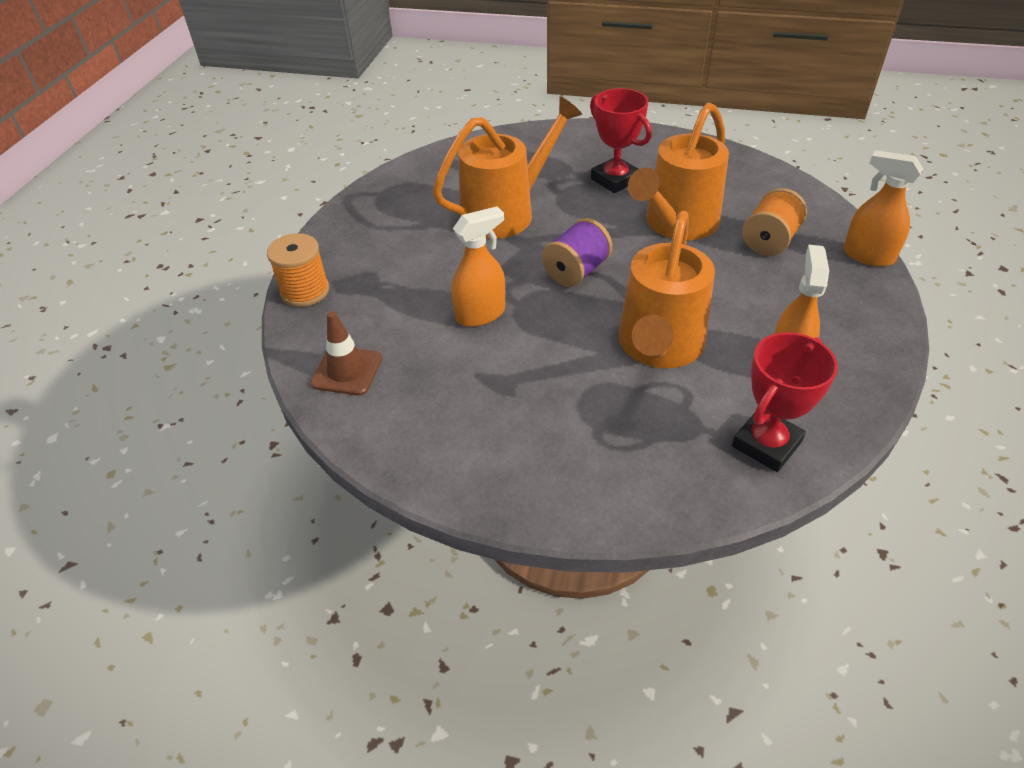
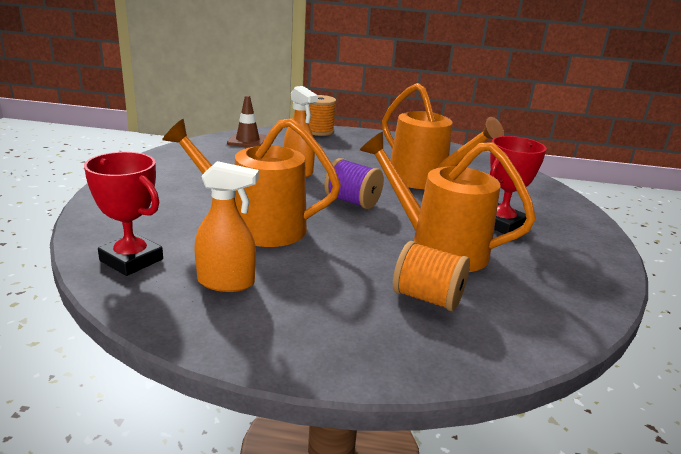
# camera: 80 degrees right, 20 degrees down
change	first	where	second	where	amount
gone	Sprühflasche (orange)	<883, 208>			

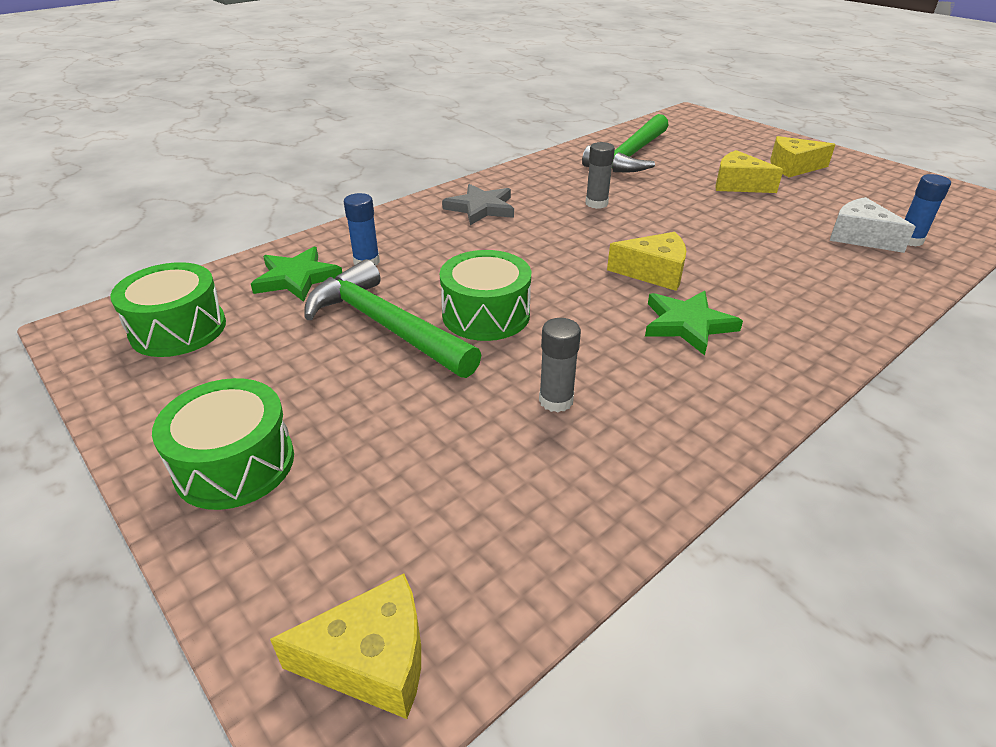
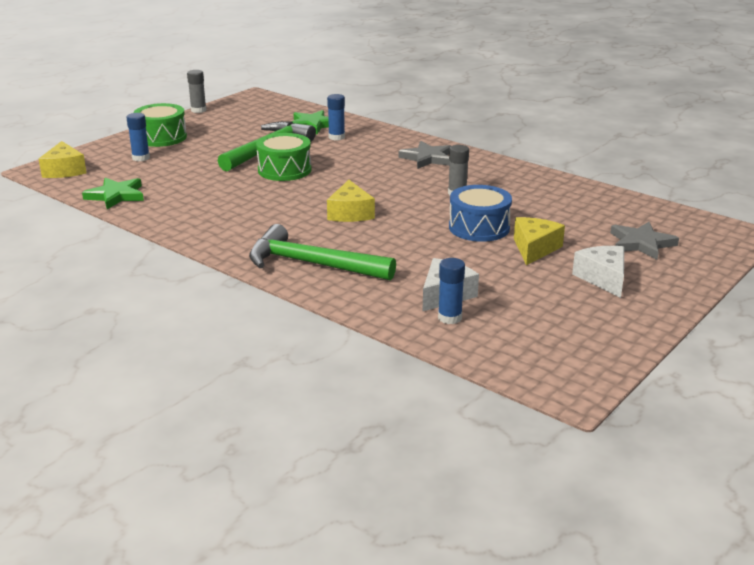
# camera: 80 degrees right, 10 degrees down
change	first	where	second	where	amount
gone	Trommel (grün)	<168, 309>			
new			Klebestift (blau)	<138, 137>	
new			Trommel (blau)	<480, 213>	
new			Stern (grau)	<645, 241>	
shifted	Klebestift (grau)	<560, 365>		<196, 91>	
shifted	Hammer (grün)	<625, 143>		<322, 252>	
shifted	Stern (grün)	<694, 323>		<113, 193>	
repainted	Käse (gelb)	<803, 156>	Käse (weiß)	<598, 272>	

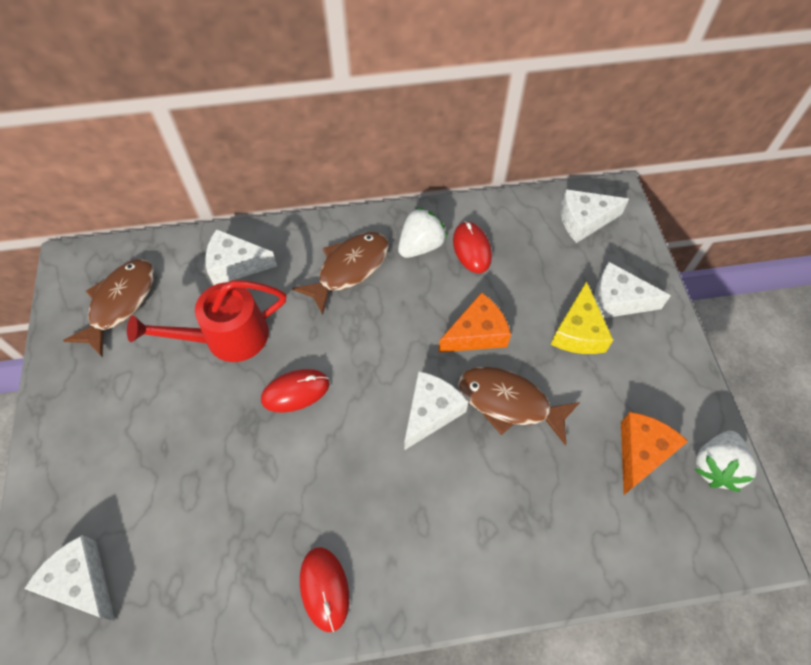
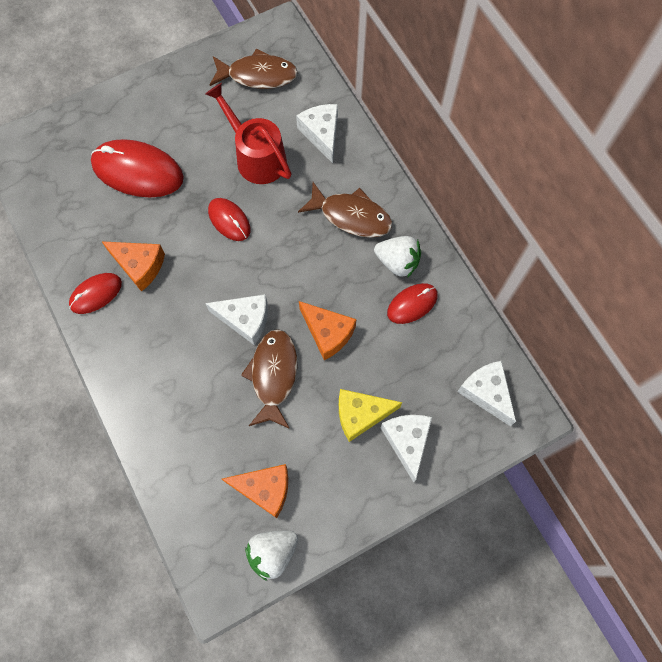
# camera: 70 degrees right, 10 degrees up
change	first	where	second	where	amount
gone	Käse (weiß)	<69, 578>			
new			Computermaus (rot)	<137, 168>	
new			Käse (orange)	<133, 266>	
rotated	Erdbeere (weiß)	<725, 461>		<271, 556>	45 degrees counterclockwise

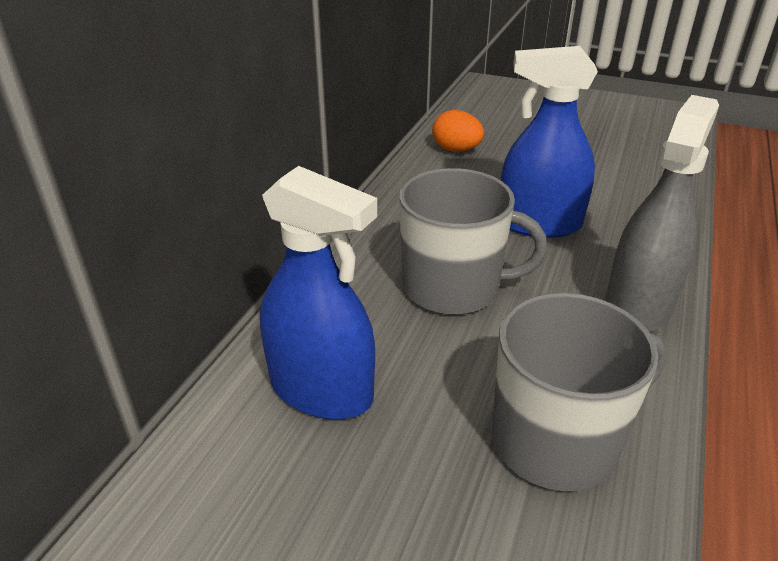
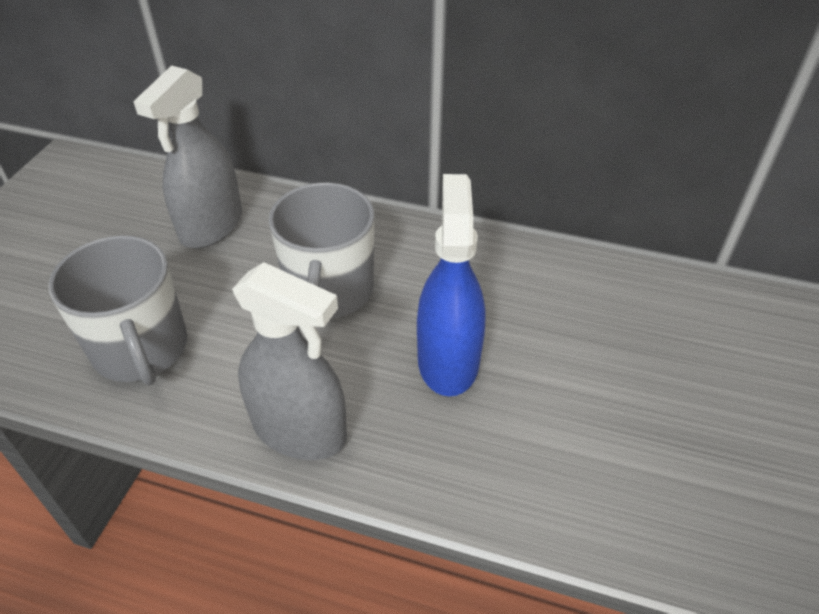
# camera: 85 degrees right, 10 degrees up
change	first	where	second	where	amount
gone	Ei (orange)	<458, 131>			
repainted	Sprühflasche (blau)	<318, 293>	Sprühflasche (grau)	<187, 157>	

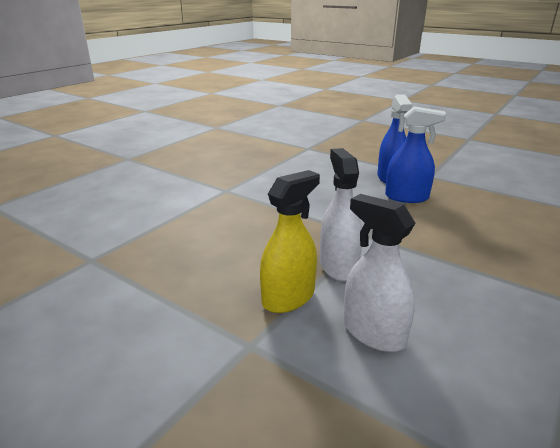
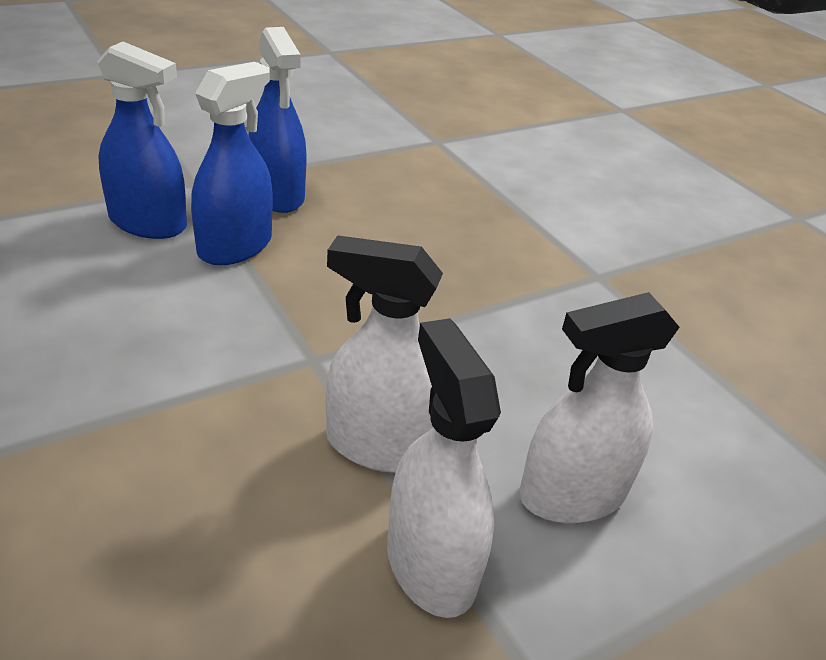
# camera: 70 degrees left, 10 degrees up
change	first	where	second	where	amount
new			Sprühflasche (blau)	<278, 120>	
repainted	Sprühflasche (gelb)	<290, 241>	Sprühflasche (weiß)	<444, 468>	

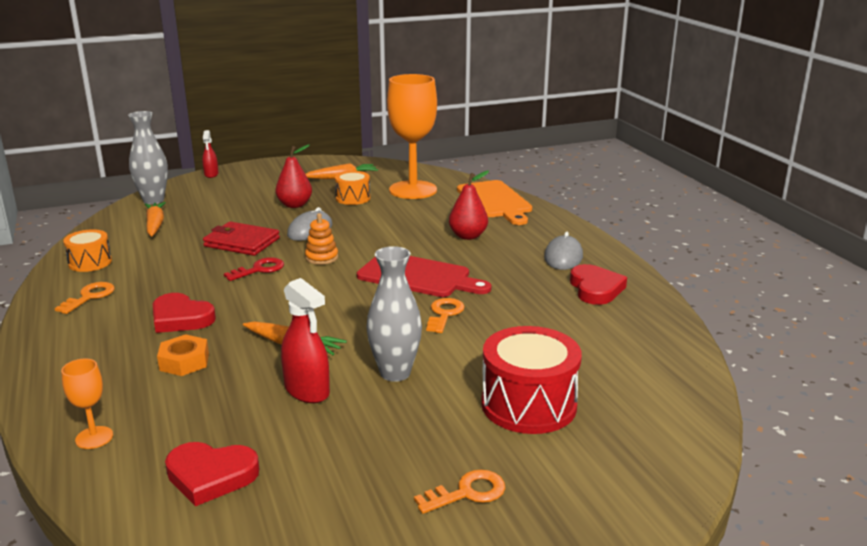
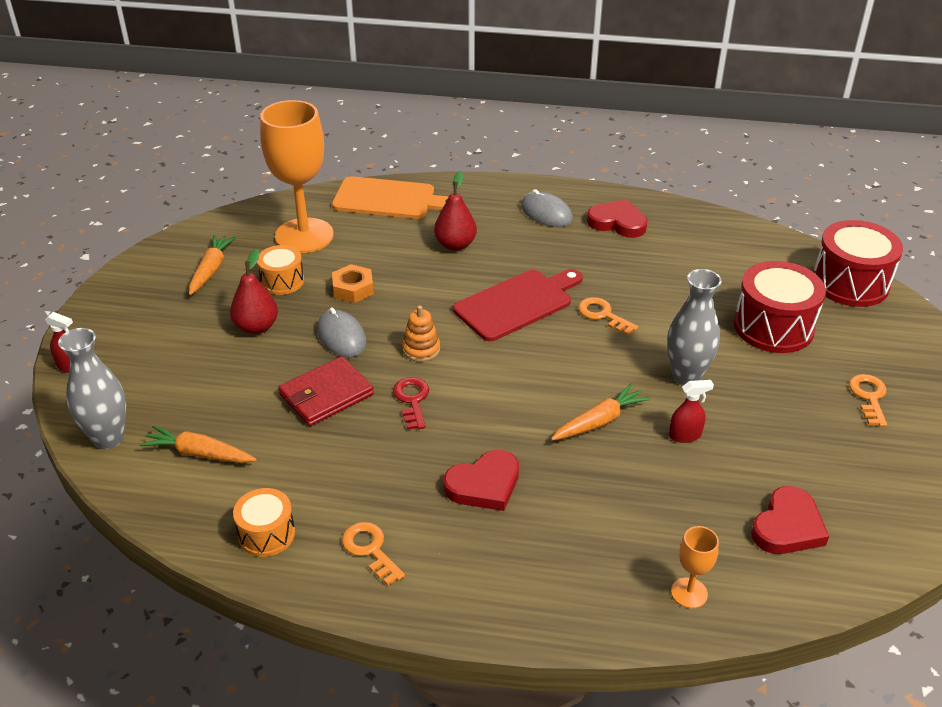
# camera: 60 degrees left, 15 degrees up
change	first	where	second	where	amount
new			Trommel (rot)	<858, 263>	
shifted	Sechskantmutter (orange)	<183, 355>		<353, 283>	
scaled	Sprühflasche (rot)	<305, 340>		<691, 411>	x0.62

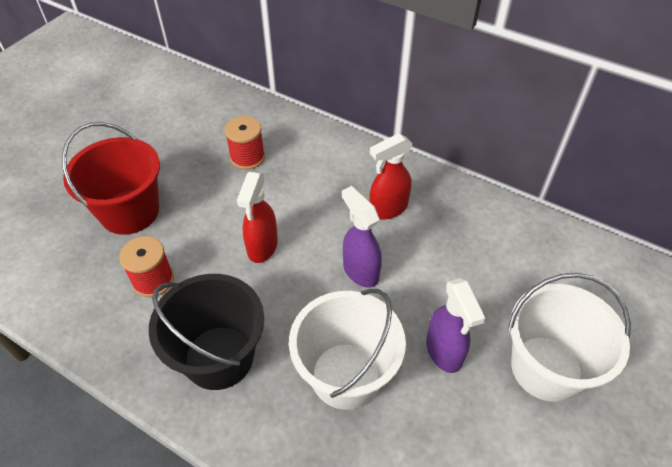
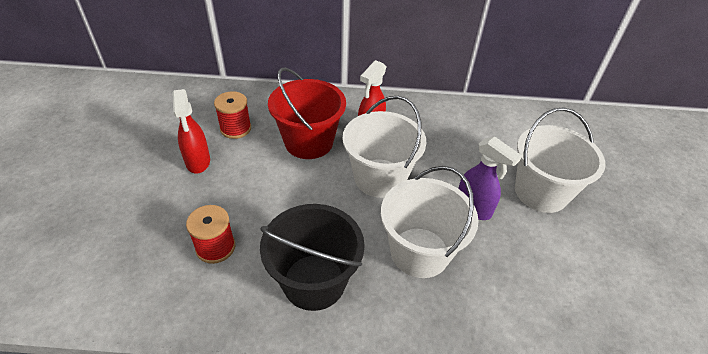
# camera: 30 degrees left, 5 degrees down
change	first	where	second	where	amount
shifted	Eimer (rot)	<111, 178>		<307, 113>	
shifted	Sprühflasche (rot)	<257, 217>		<191, 131>	
swapped	Sprühflasche (lila)	<362, 237>	Eimer (weiß)	<384, 147>	

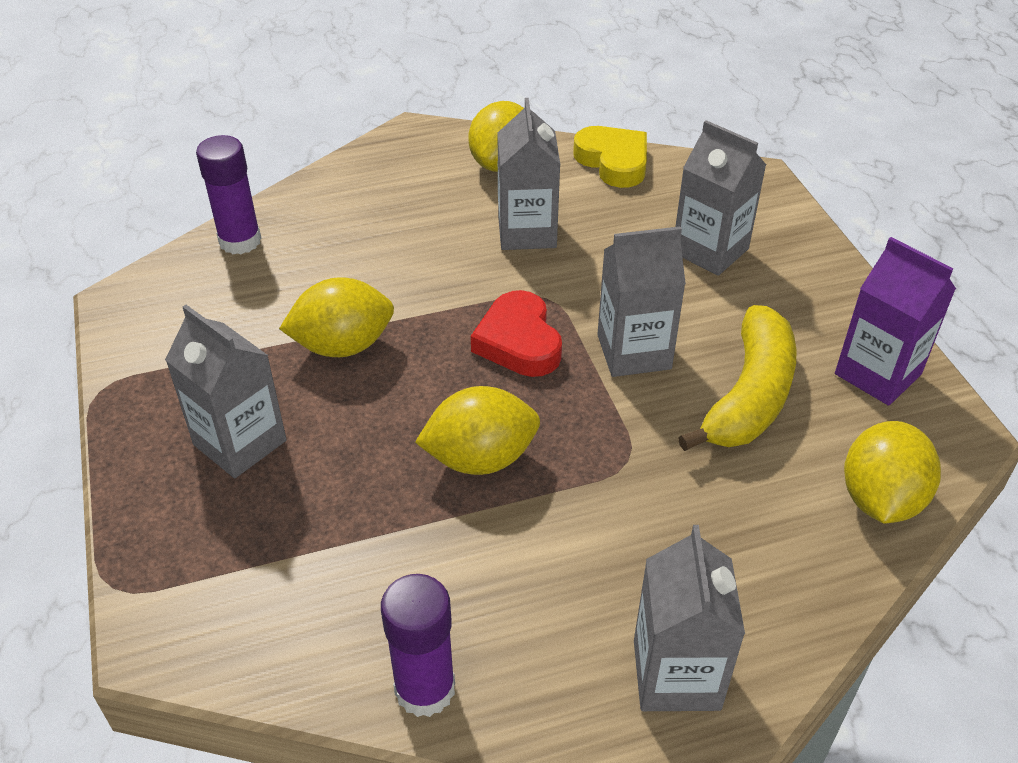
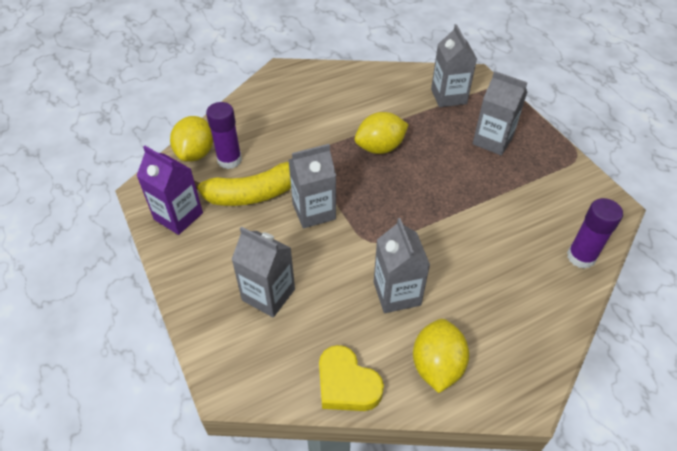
# camera: 170 degrees right, 5 degrees up
change	first	where	second	where	amount
gone	Zitrone (gelb)	<336, 317>			
gone	Herz (rot)	<516, 333>			
shifted	Klebestift (lila)	<418, 645>		<224, 135>	
shifted	Getränkekarton (grau)	<689, 618>		<454, 65>	
rotated	Banane (gelb)	<737, 378>		<242, 184>	120 degrees counterclockwise

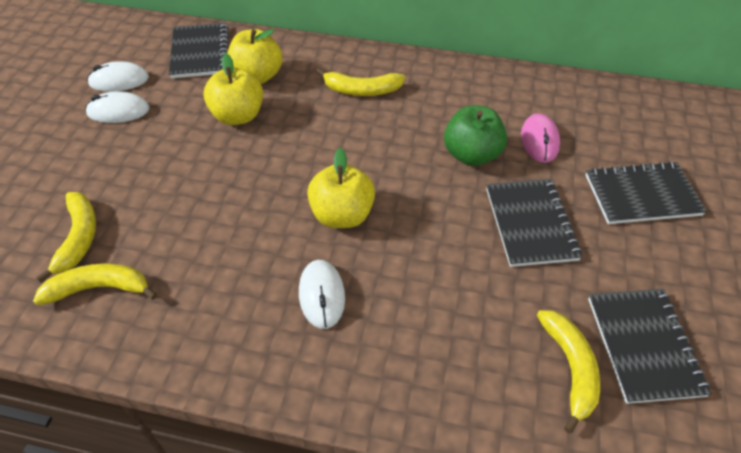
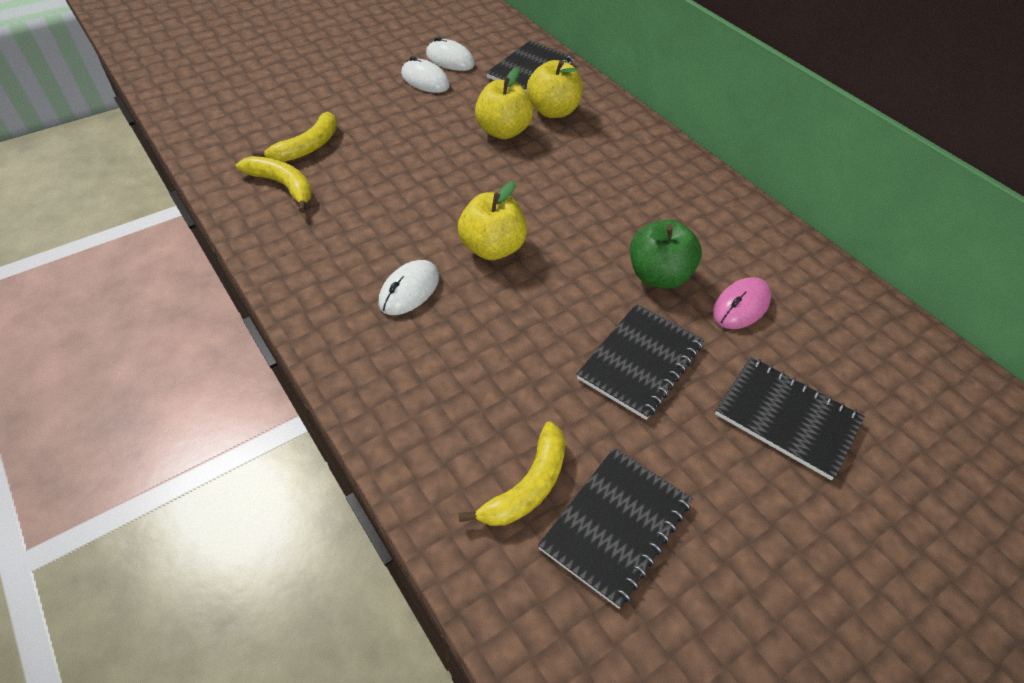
# camera: 40 degrees right, 0 degrees up
change	first	where	second	where	amount
gone	Banane (gelb)	<360, 82>			

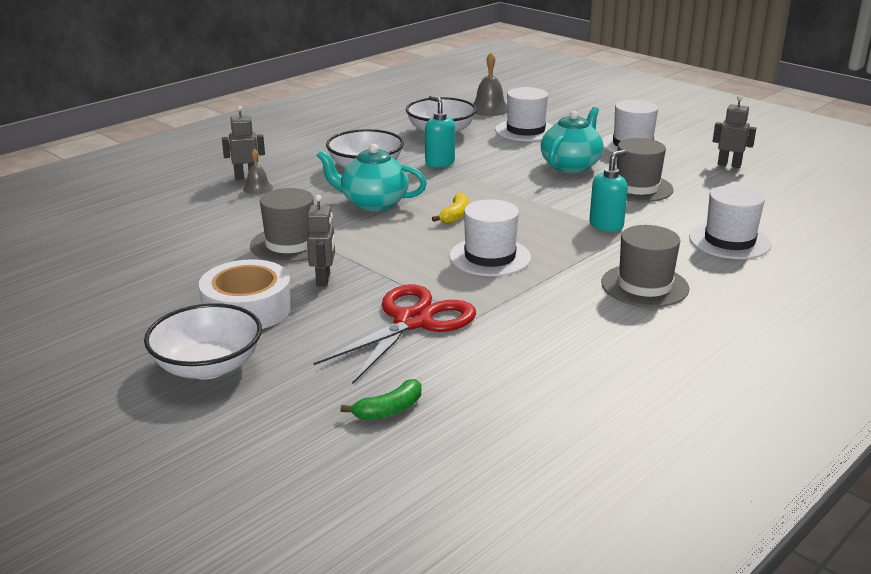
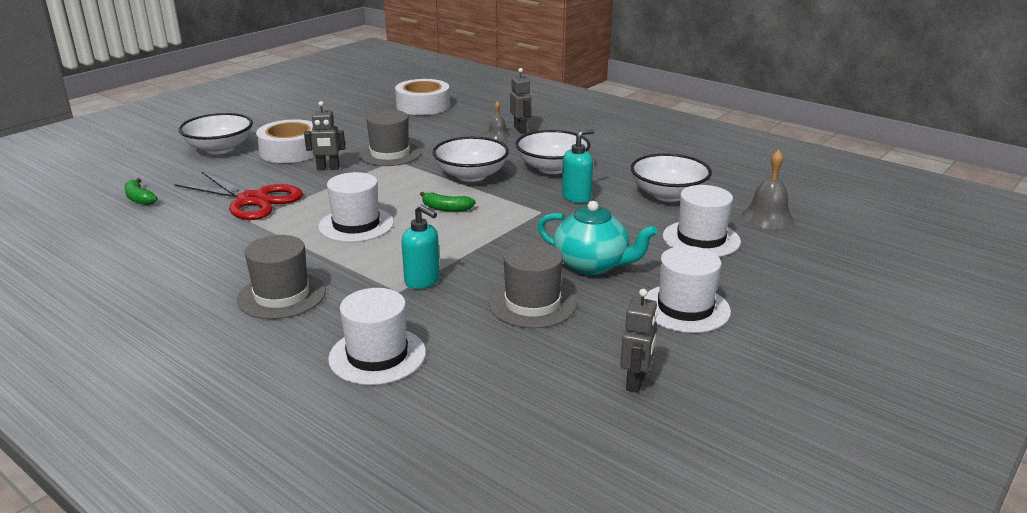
# camera: 85 degrees right, 0 degrees up
change	first	where	second	where	amount
new			Klebeband (weiß)	<422, 97>	
swapped	Teekanne (türkis)	<372, 177>	Schüssel (weiß)	<470, 159>	
repainted	Banane (gelb)	<450, 208>	Banane (grün)	<448, 202>	

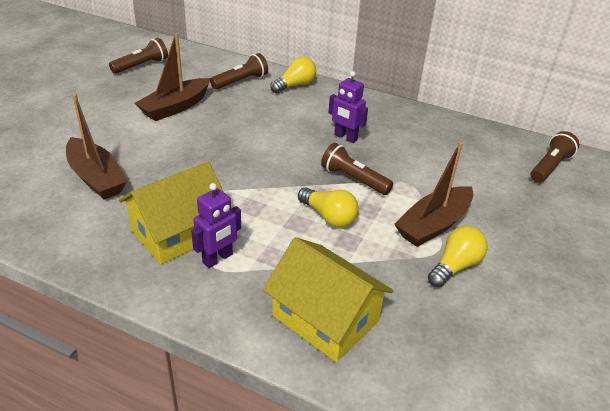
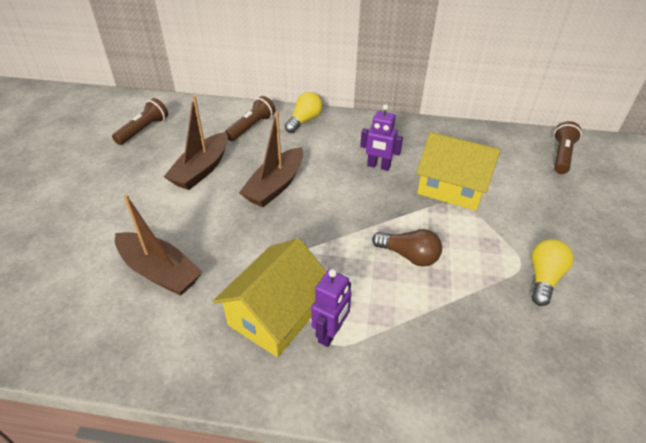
# camera: 15 degrees left, 5 degrees up
change	first	where	second	where	amount
gone	Taschenlampe (braun)	<357, 169>			
shifted	Haus (gelb)	<328, 299>		<458, 171>	
shifted	Boot (braun)	<433, 194>		<271, 159>	
repainted	Glühbirne (gelb)	<328, 207>	Glühbirne (braun)	<407, 248>	

